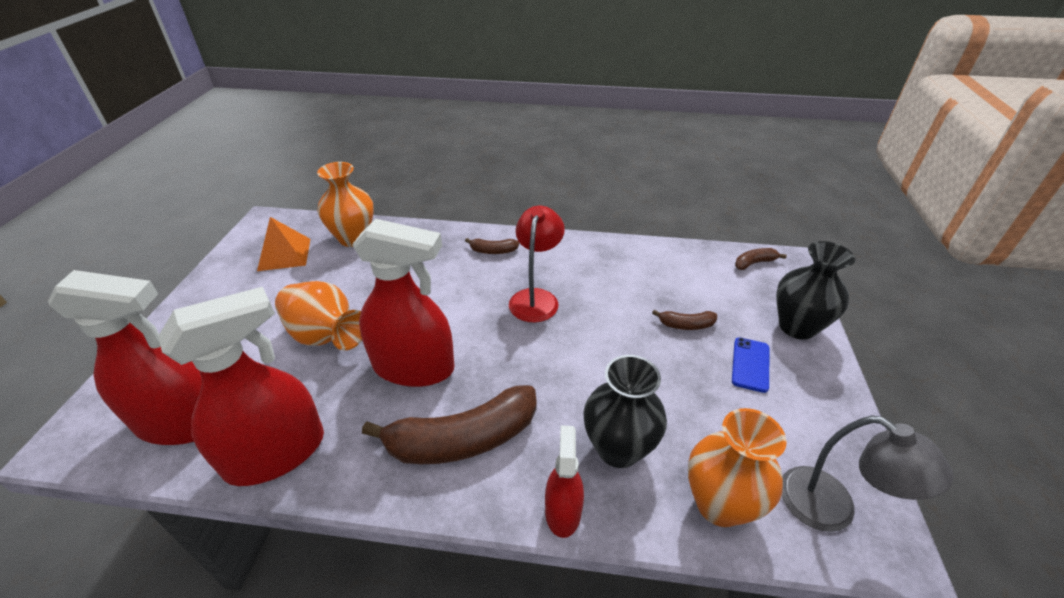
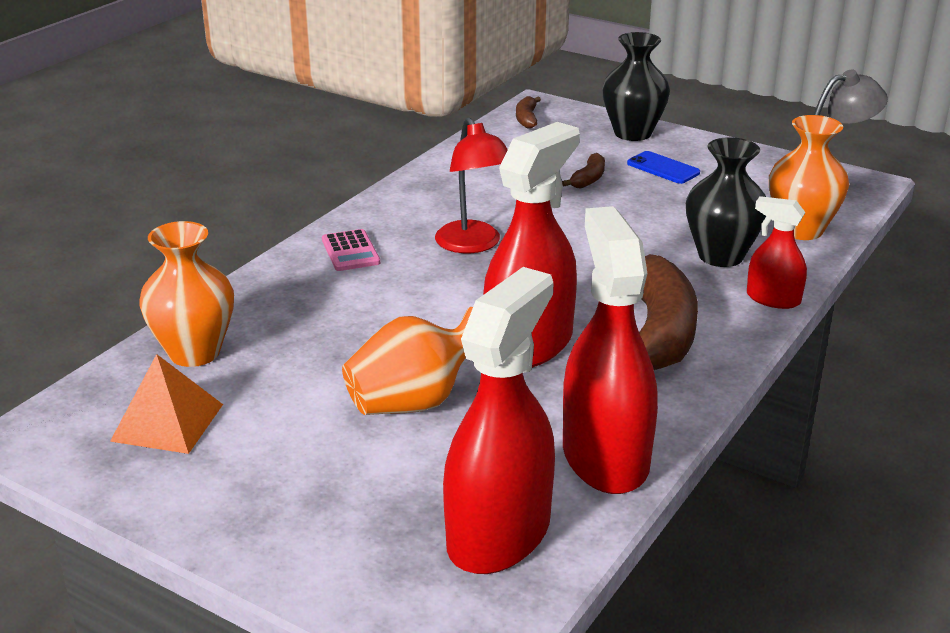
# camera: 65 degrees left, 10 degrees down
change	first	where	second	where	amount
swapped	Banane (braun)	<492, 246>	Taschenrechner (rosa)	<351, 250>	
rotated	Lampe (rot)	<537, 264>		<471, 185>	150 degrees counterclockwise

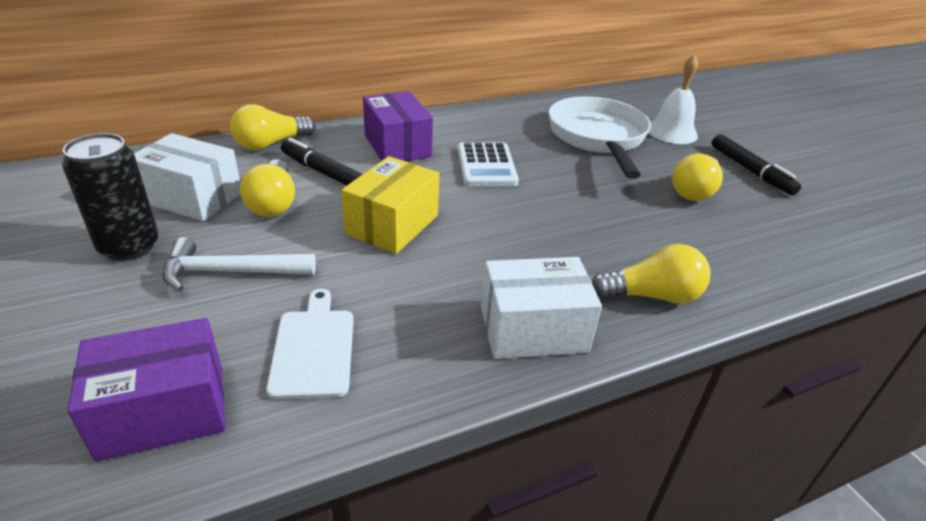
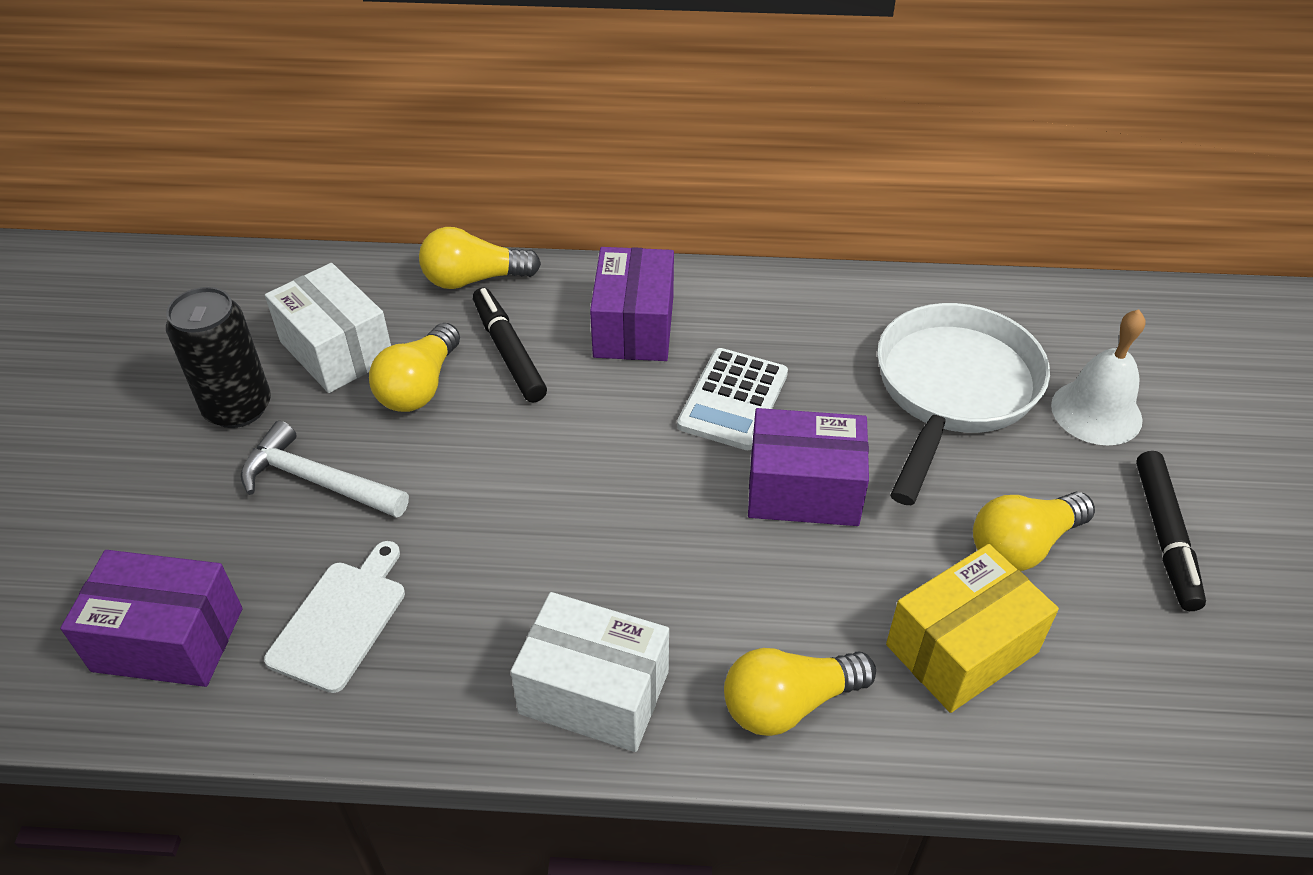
# camera: 30 degrees right, 10 degrees up
change	first	where	second	where	amount
new			Schachtel (lila)	<808, 467>	
shifted	Schachtel (gelb)	<390, 205>		<972, 628>	
rotated	Glühbirne (gelb)	<651, 274>		<800, 692>	135 degrees clockwise

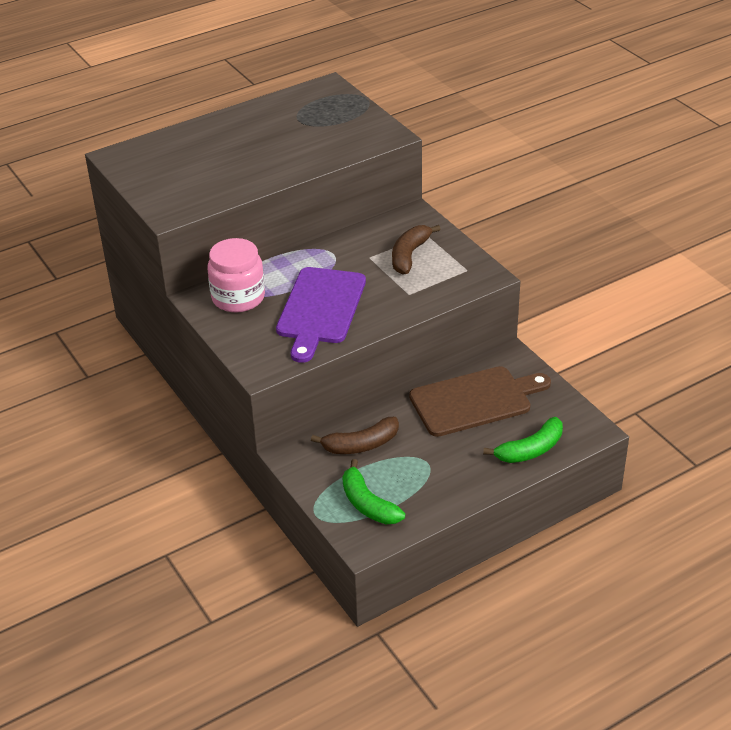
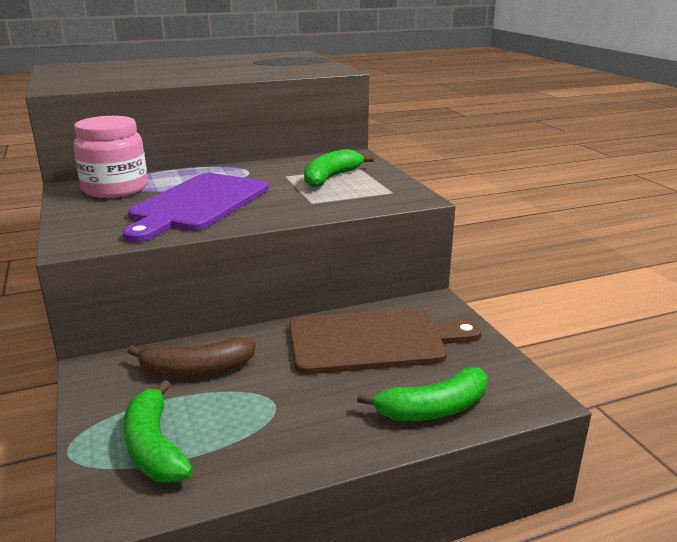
# camera: 10 degrees right, 15 degrees down
change	first	where	second	where	amount
repainted	Banane (braun)	<416, 249>	Banane (grün)	<339, 168>	

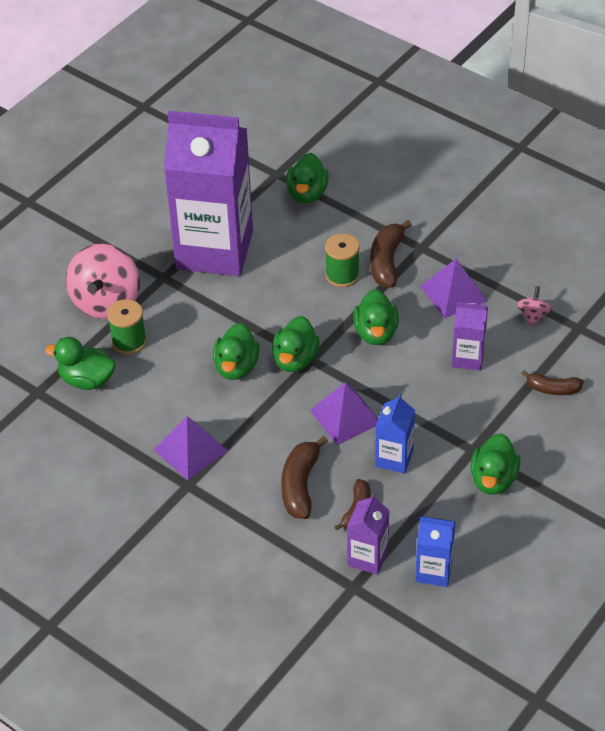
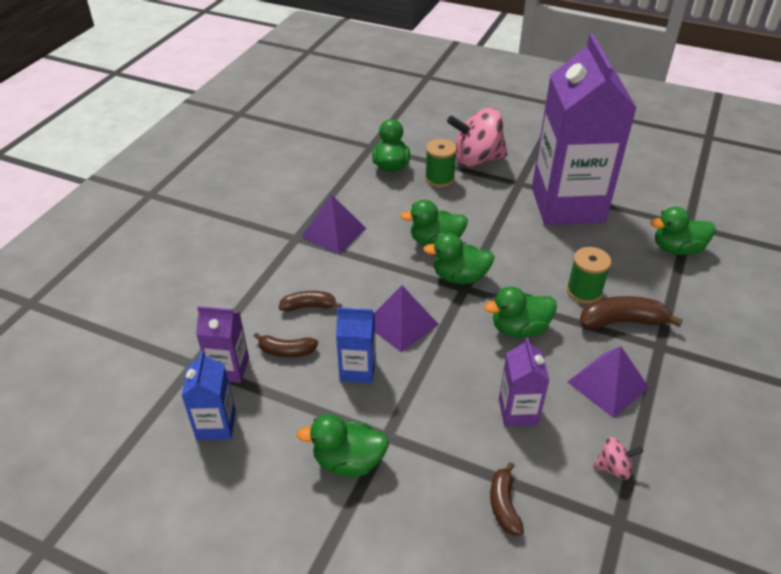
# camera: 75 degrees right, 5 degrees down
change	first	where	second	where	amount
scaled	Banane (braun)	<304, 477>		<310, 301>	x0.63

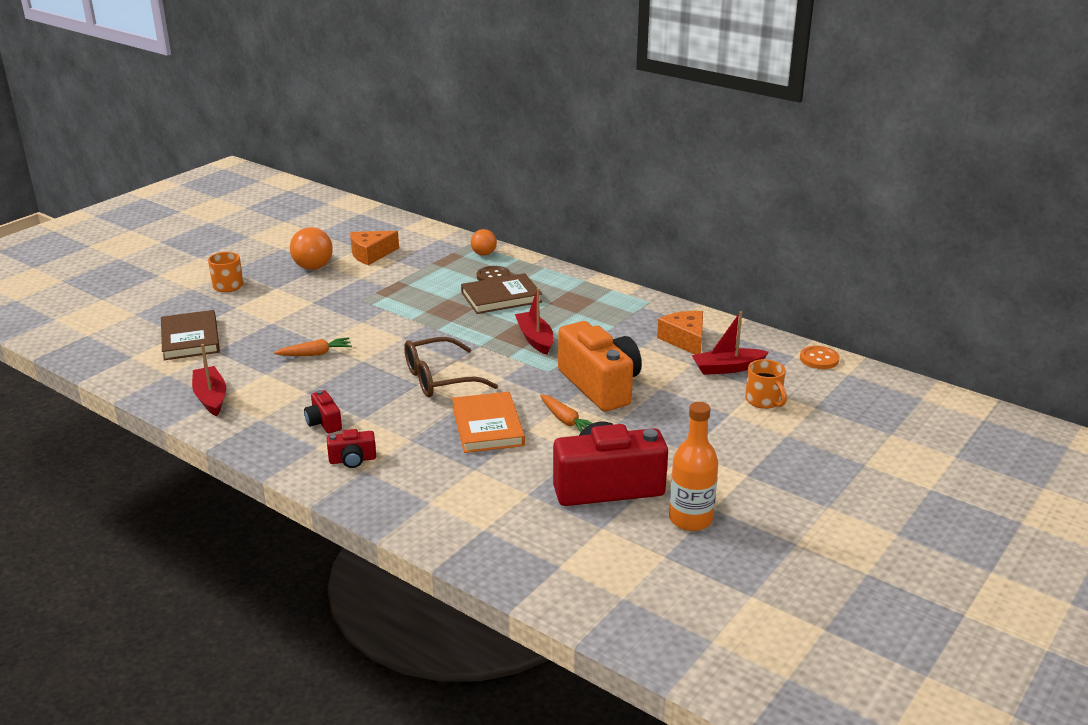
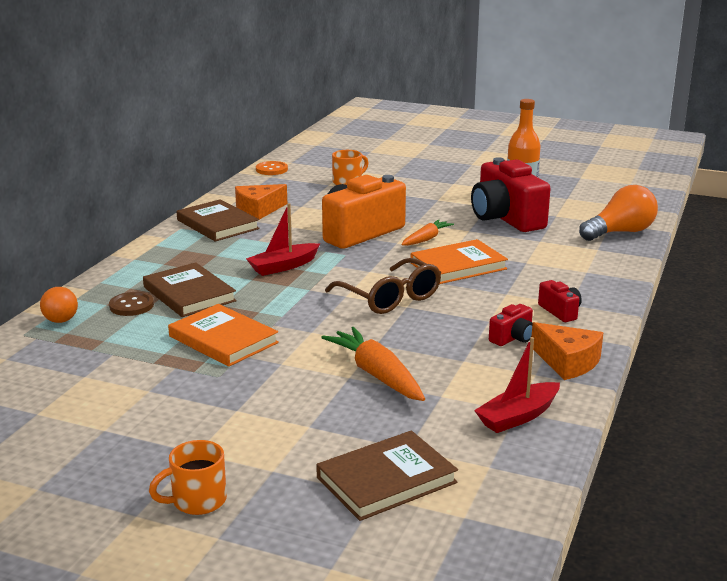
# camera: 105 degrees left, 5 degrees down
change	first	where	second	where	amount
gone	Boot (rot)	<730, 343>			
new			Buch (orange)	<223, 335>	
new			Buch (braun)	<218, 220>	
shifted	Glühbirne (orange)	<311, 248>		<618, 213>	
shifted	Käse (orange)	<374, 248>		<567, 351>	
scaled	Karotte (orange)	<313, 346>		<373, 364>	x1.60

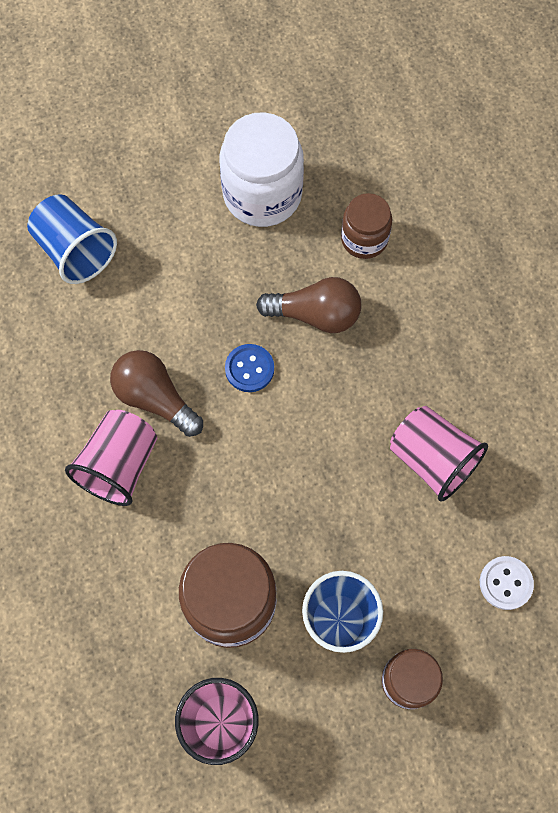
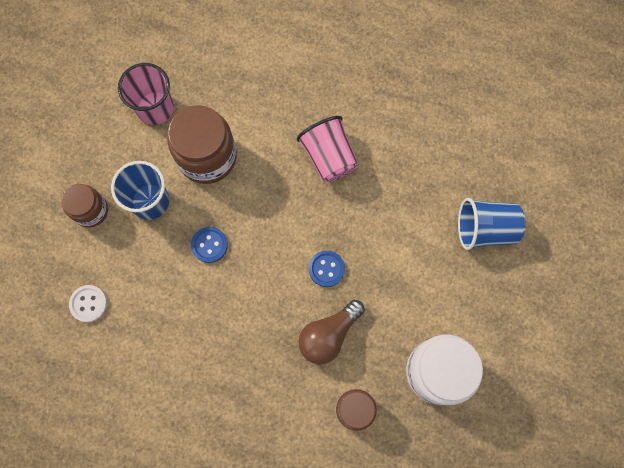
# camera: 130 degrees right, 5 degrees up
change	first	where	second	where	amount
gone	Glühbirne (braun)	<156, 393>			
gone	Becher (rosa)	<439, 454>			
new			Knopf (blau)	<209, 245>	

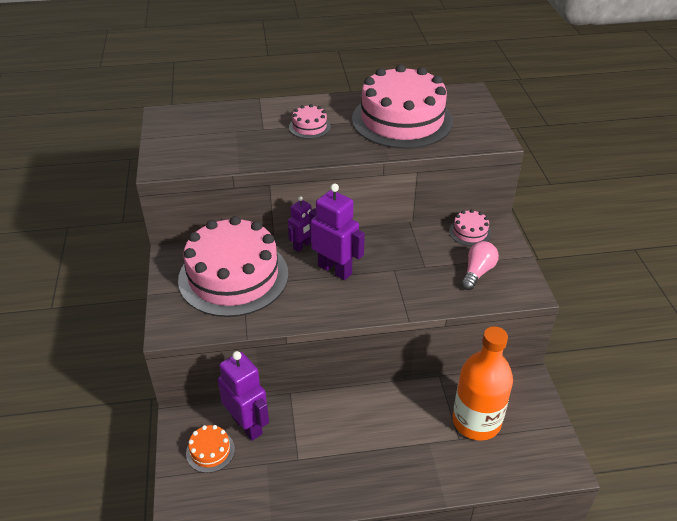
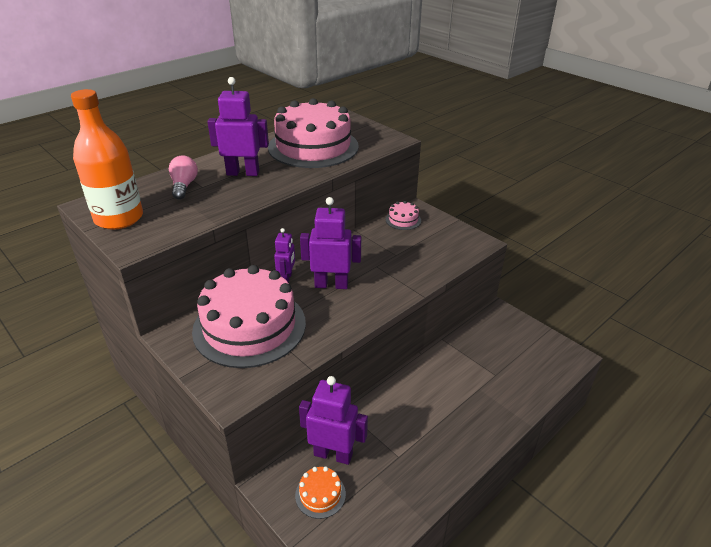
# camera: 35 degrees left, 5 degrees down
change	first	where	second	where	amount
shifted	Flasche (orange)	<483, 383>		<107, 159>	
shifted	Glühbirne (rosa)	<480, 265>		<183, 177>	
swapped	Kuchen (rosa)	<310, 121>	Roboter (lila)	<238, 126>	

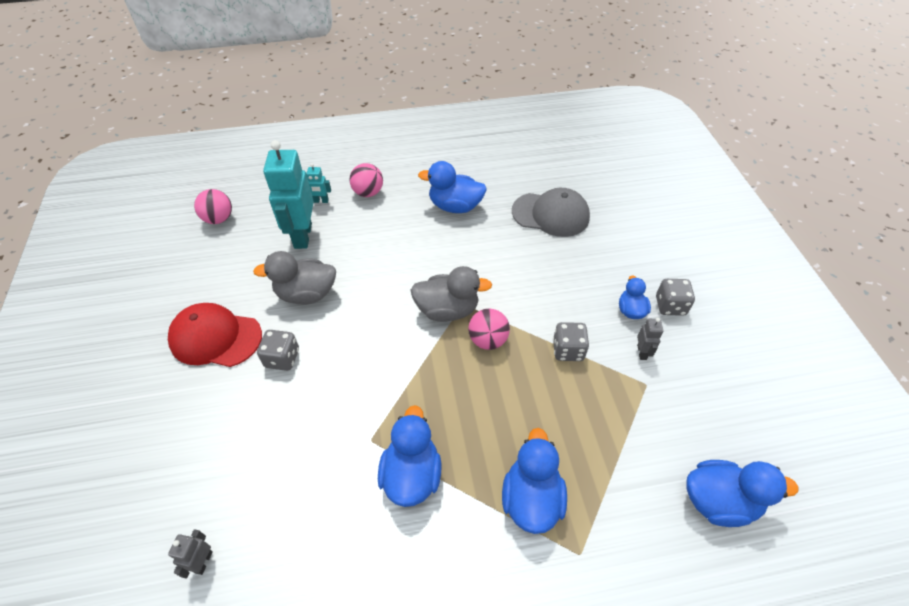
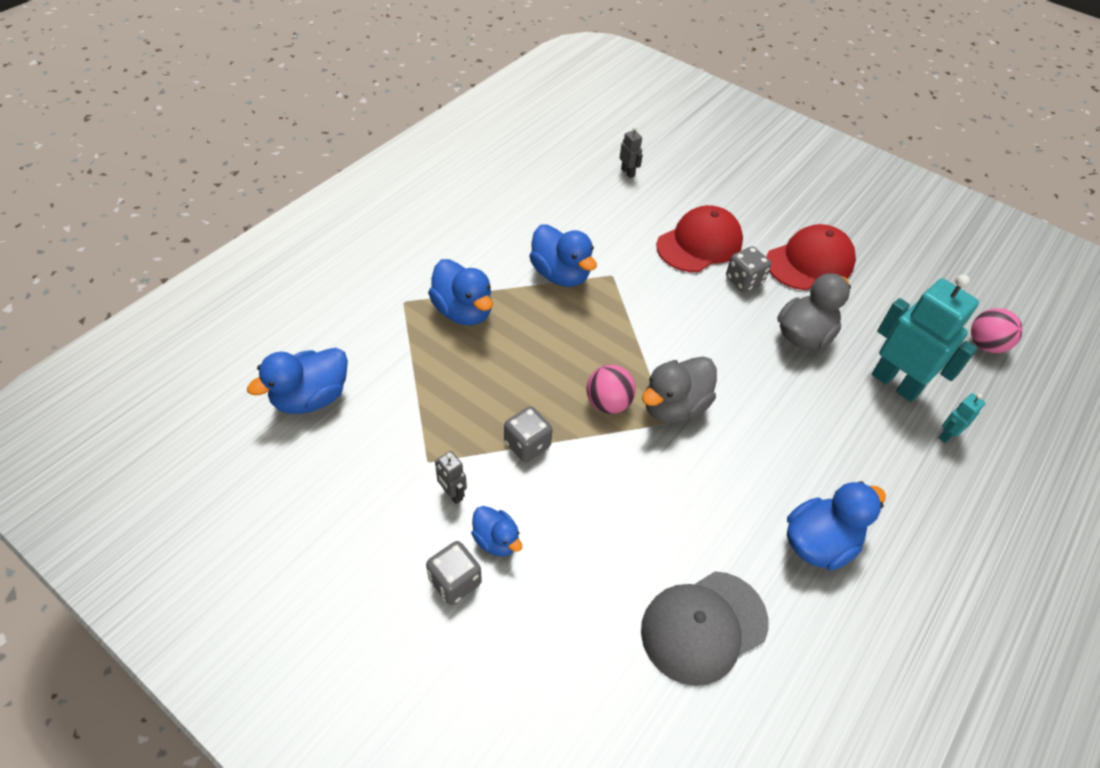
# camera: 135 degrees right, 0 degrees up
change	first	where	second	where	amount
gone	Ball (rosa)	<366, 180>			
new			Kappe (rot)	<699, 238>	

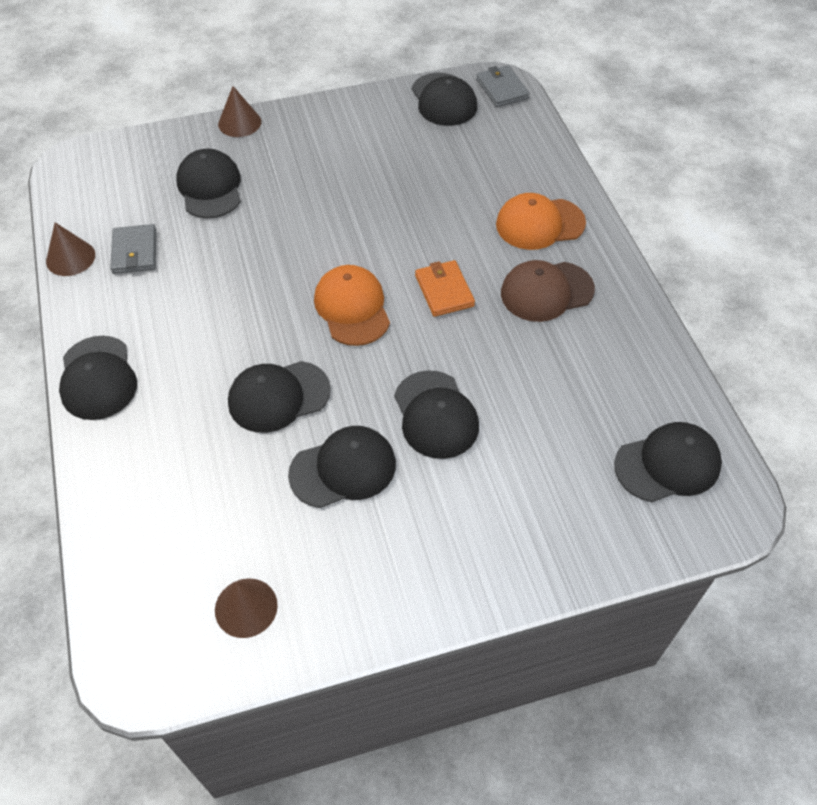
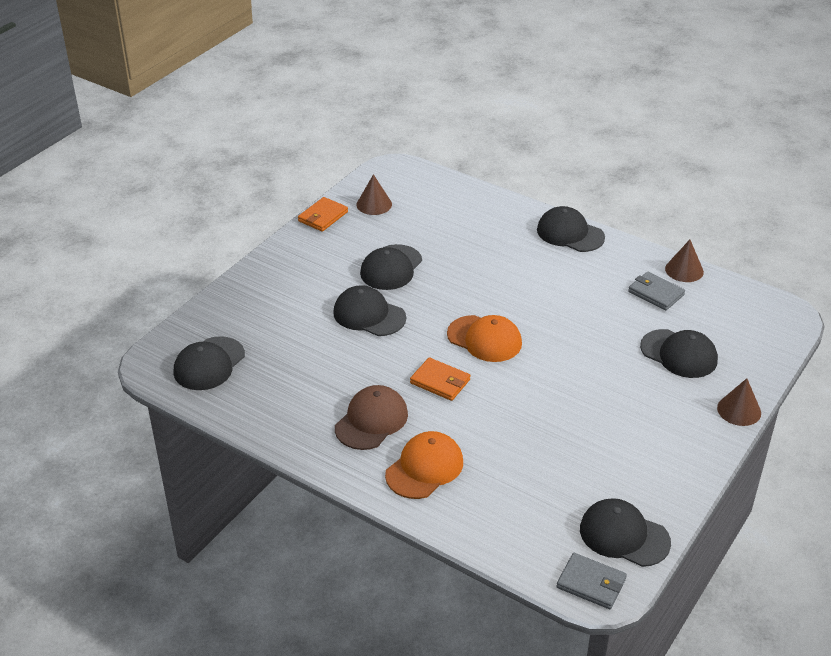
# camera: 140 degrees right, 15 degrees down
change	first	where	second	where	amount
gone	Kappe (schwarz)	<279, 397>			
new			Geldbörse (orange)	<323, 214>	

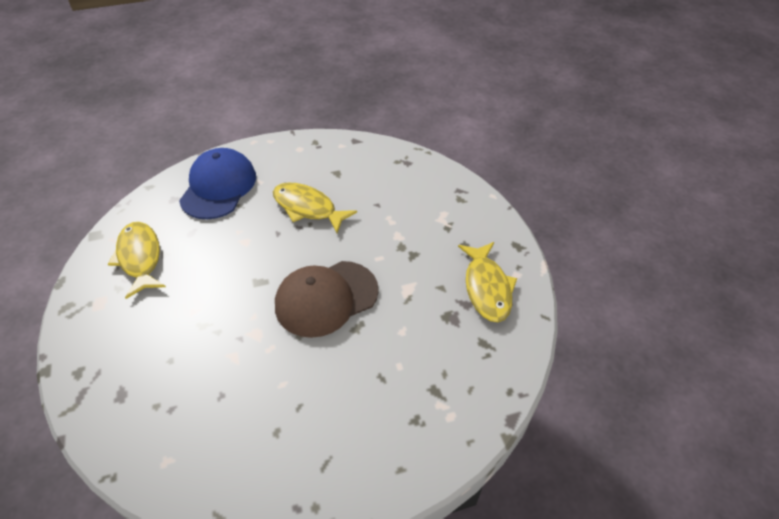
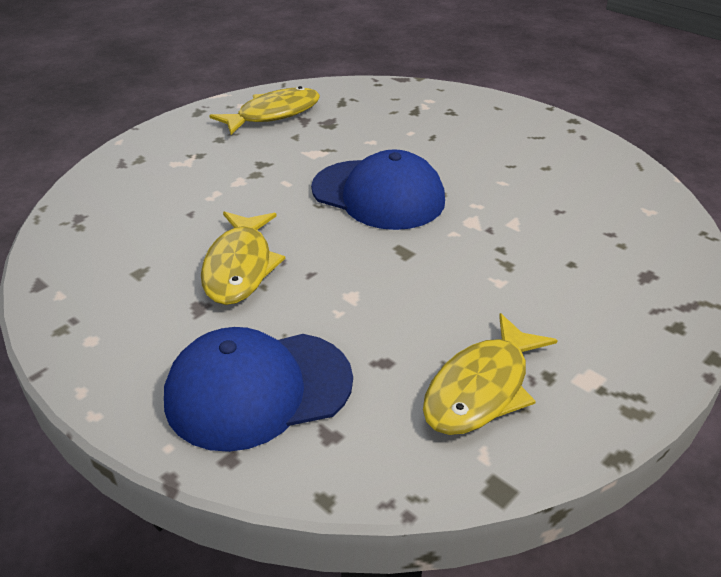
# camera: 120 degrees left, 10 degrees down
change	first	where	second	where	amount
repainted	Kappe (braun)	<327, 299>	Kappe (blau)	<378, 190>	

